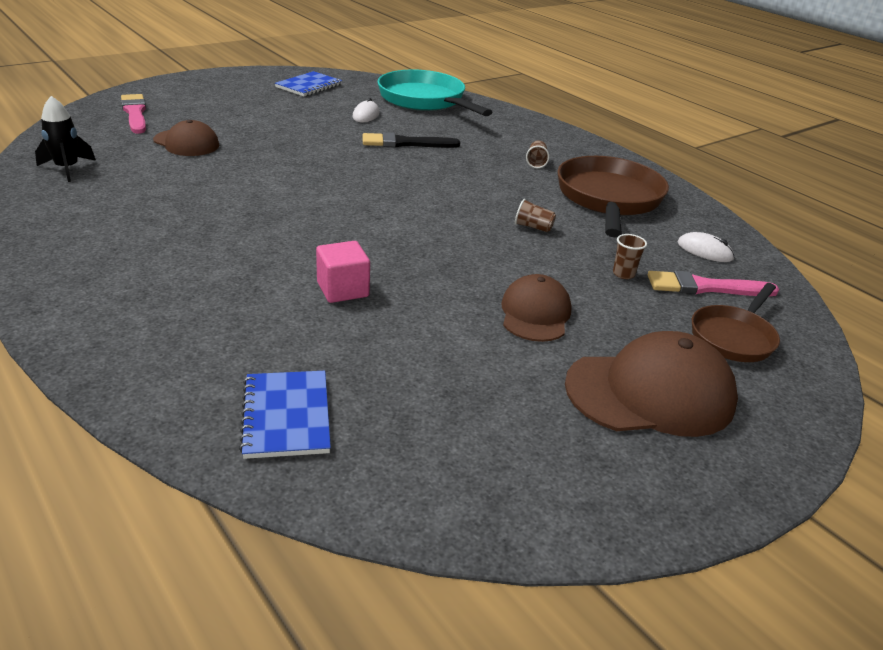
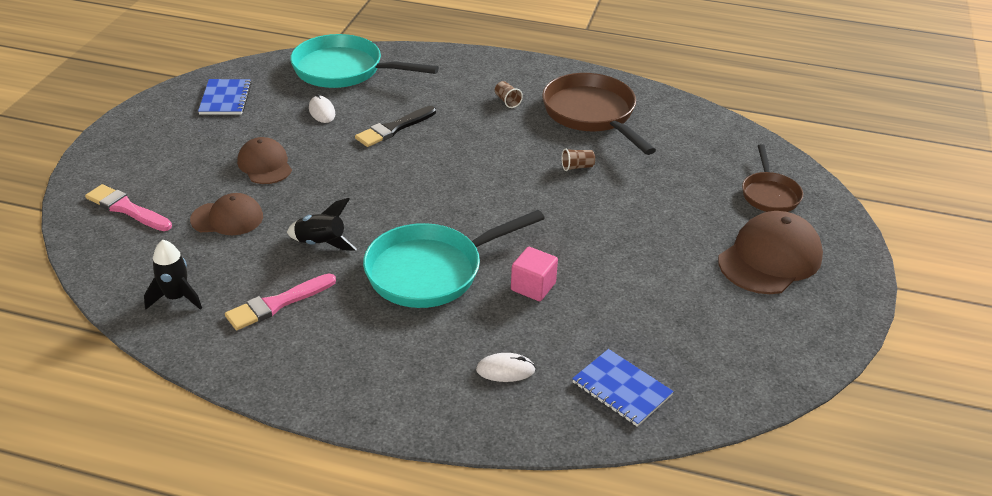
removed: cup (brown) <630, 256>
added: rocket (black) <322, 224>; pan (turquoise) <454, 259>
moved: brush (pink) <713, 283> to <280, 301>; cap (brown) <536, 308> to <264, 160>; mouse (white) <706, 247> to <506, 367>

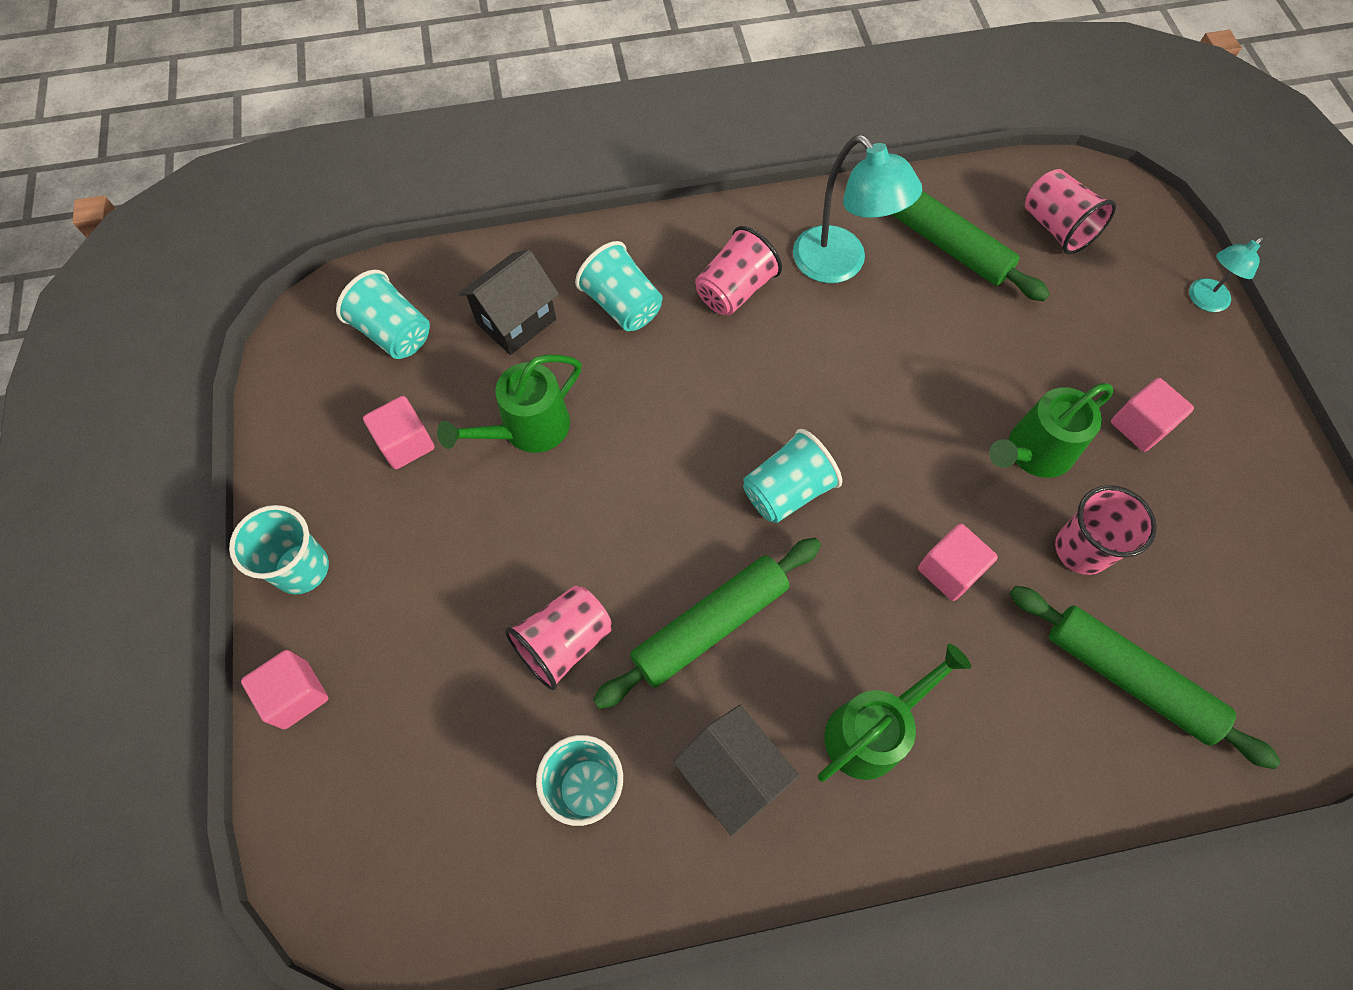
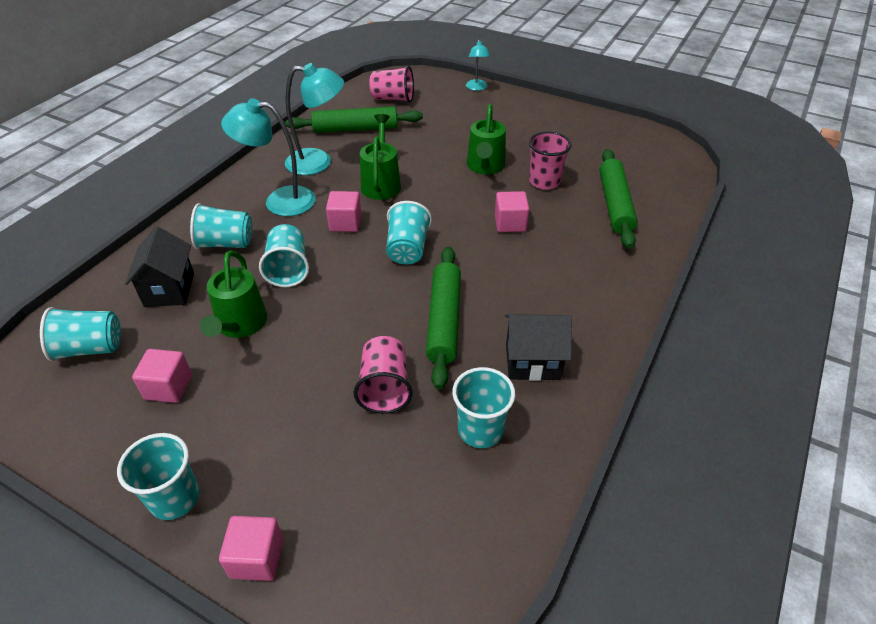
added: cup (turquoise) <284, 255>
moved: cube (pink) <1152, 415> to <343, 211>; watering can (green) <894, 712> to <380, 157>
replaced: cup (pink) <738, 270> to lamp (turquoise) <268, 157>
turned: rolling pin (green) <1145, 677> = <618, 199> 75 degrees counterclockwise

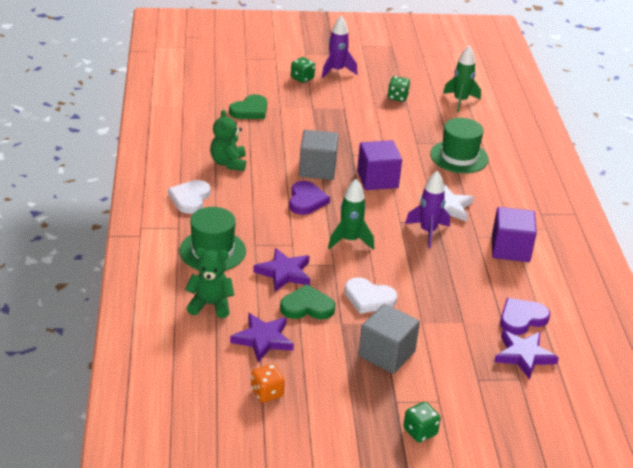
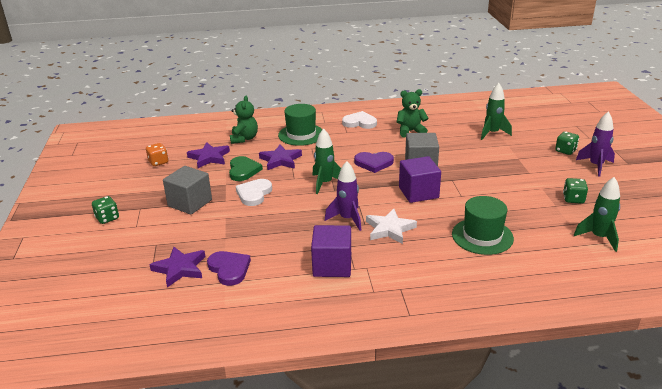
replaced: heart (green) <248, 106> to rocket (green) <496, 111>

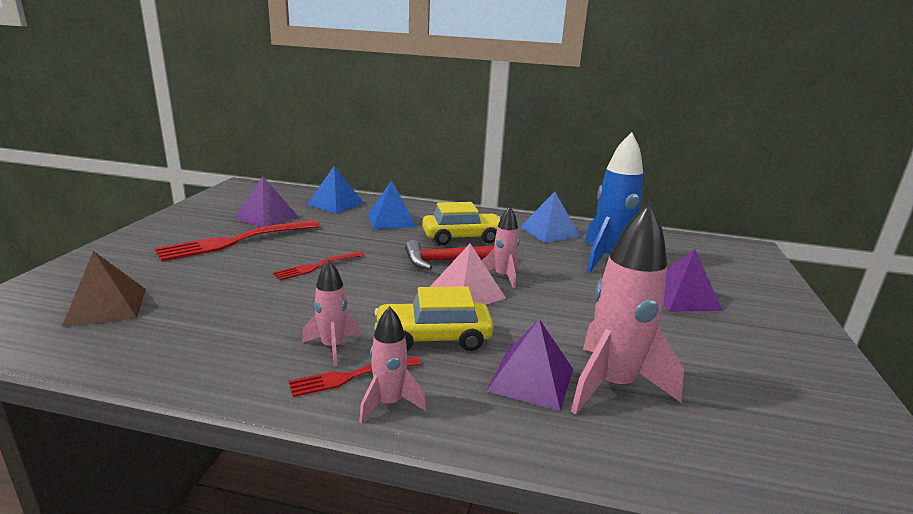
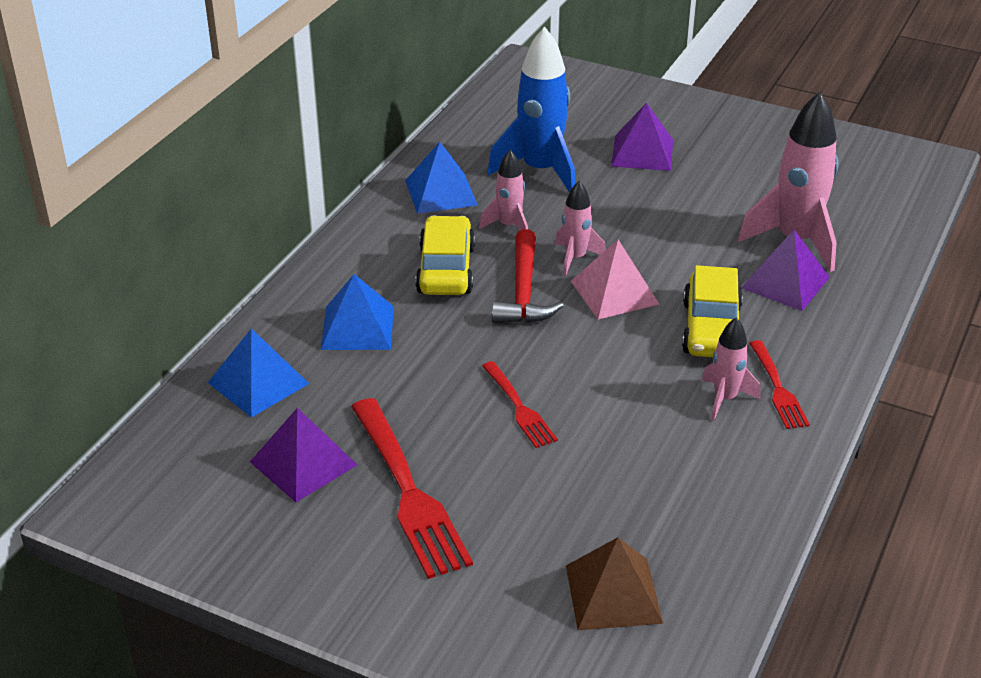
moved: rocket (pink) <393, 364> to <503, 190>

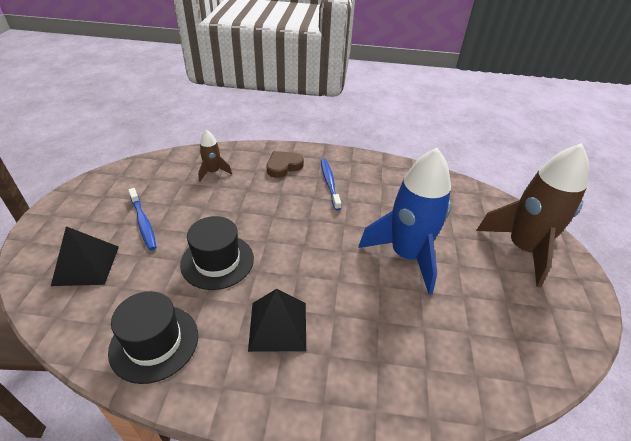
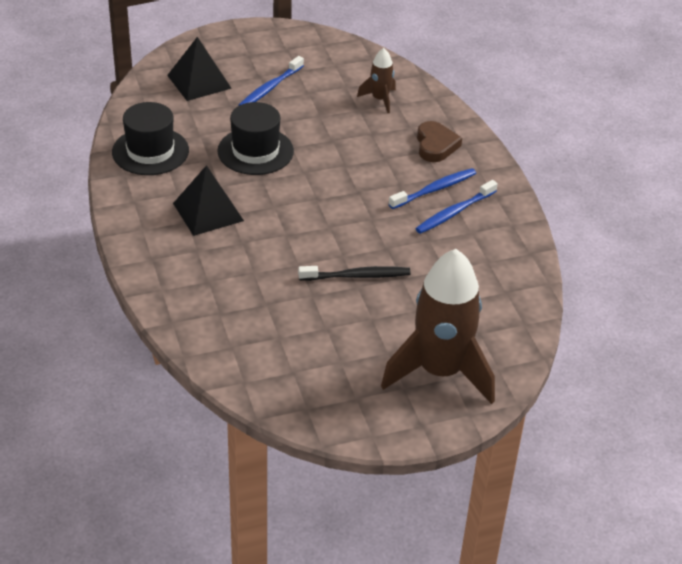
added: toothbrush (blue) <456, 207>
replaced: rocket (blue) <404, 221> to toothbrush (black) <354, 273>
turned: heart (brown) <285, 164> = <439, 141> 60 degrees clockwise

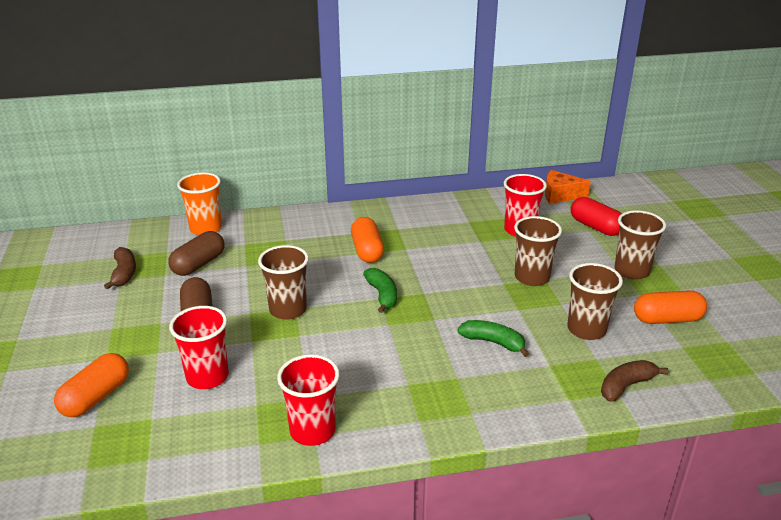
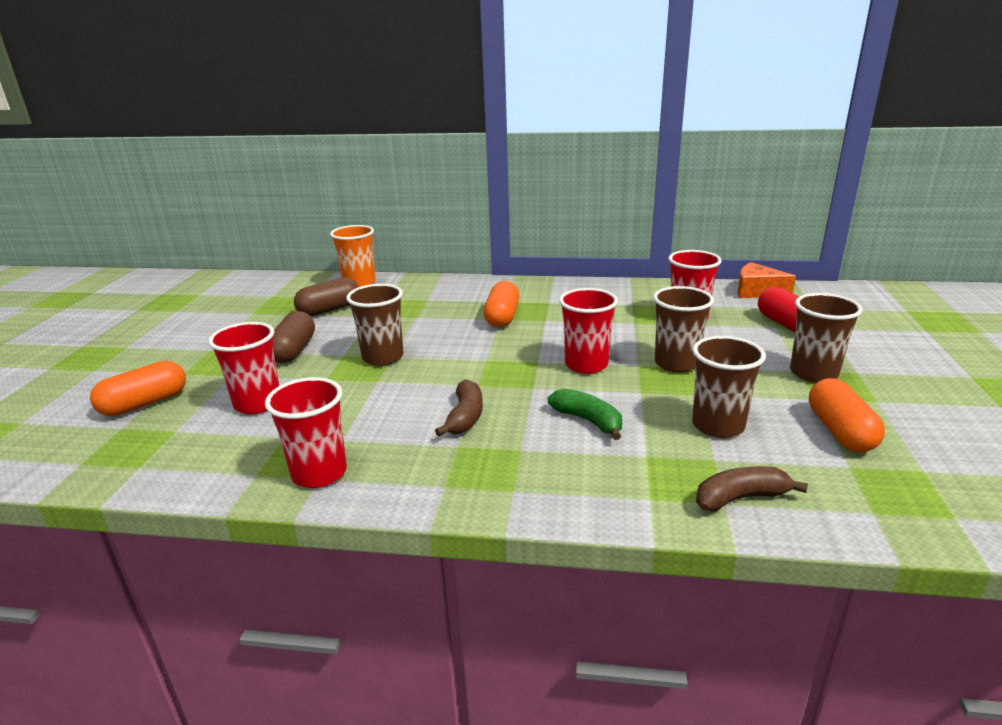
removed: banana (green) <380, 290>
added: cup (red) <588, 331>
moved: banana (brown) <120, 268> to <459, 407>
turned: capsule (orange) <670, 307> = <847, 415> 75 degrees clockwise

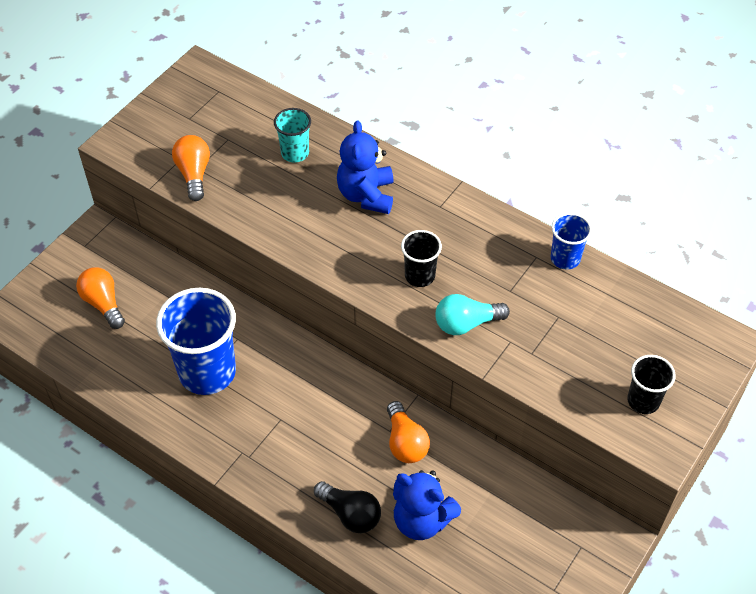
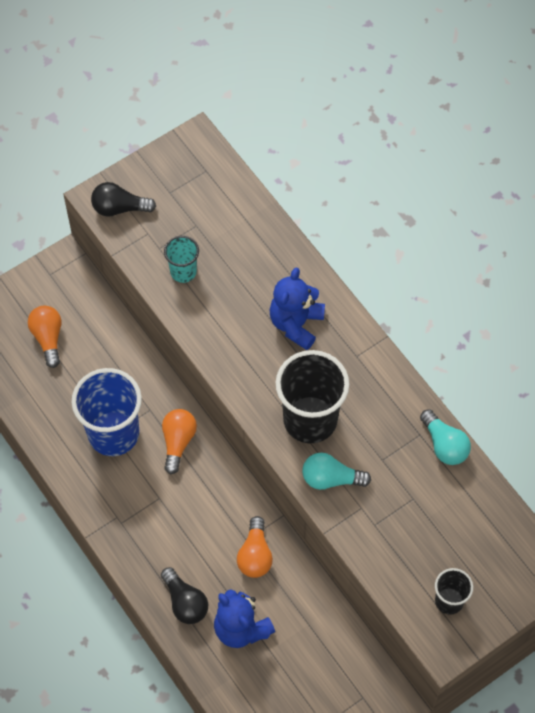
added: light bulb (black) <123, 199>
moved: light bulb (orange) <191, 168> to <179, 442>; cup (turquoise) <292, 135> to <181, 259>
replaced: cup (blue) <571, 241> to light bulb (turquoise) <445, 437>
resized: cup (black) <421, 258> = <312, 396> x1.96

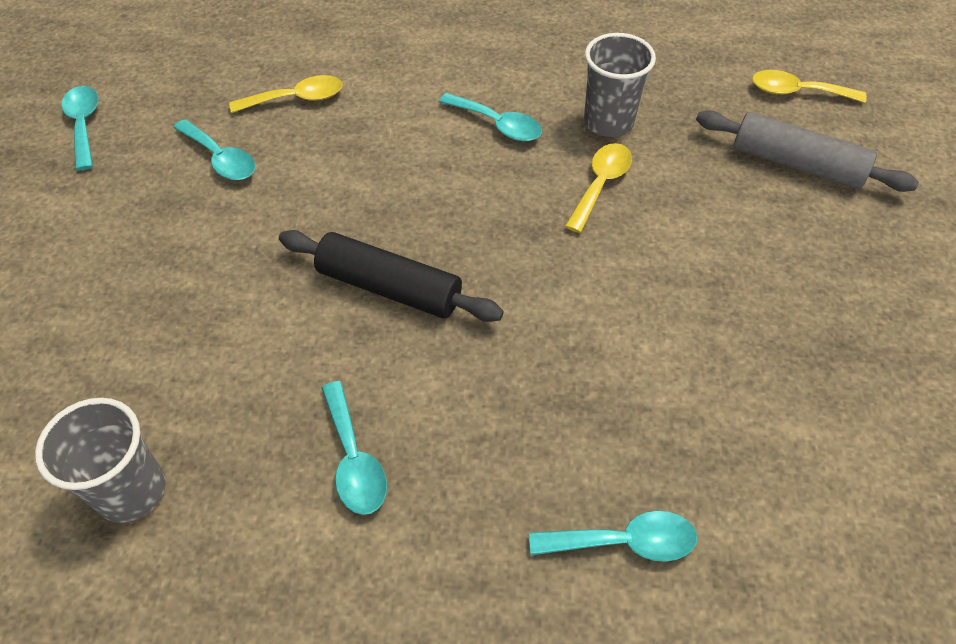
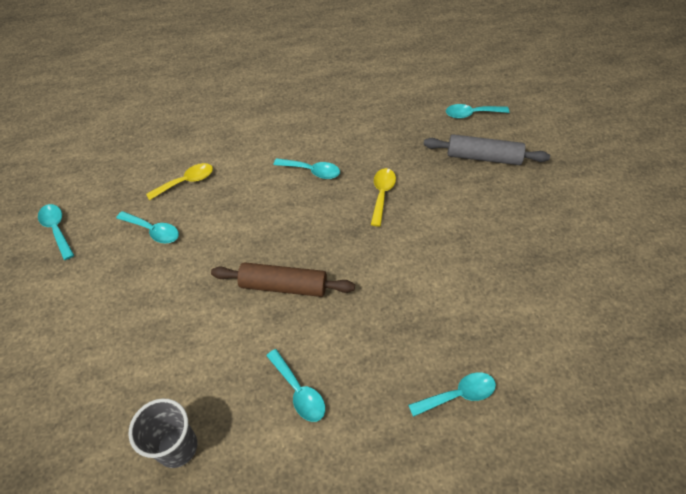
removed: cup (grey) <620, 85>
recoloured: rolling pin (black) <391, 276> to rolling pin (brown) <283, 279>; spoon (yellow) <809, 86> to spoon (turquoise) <477, 111>

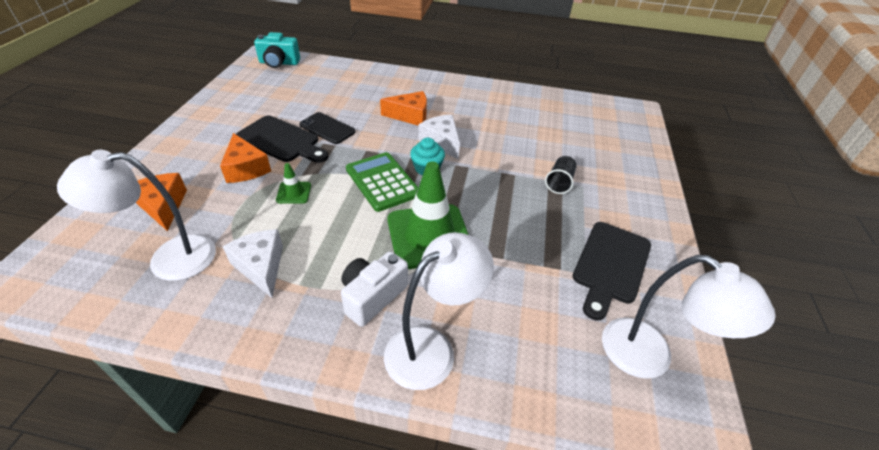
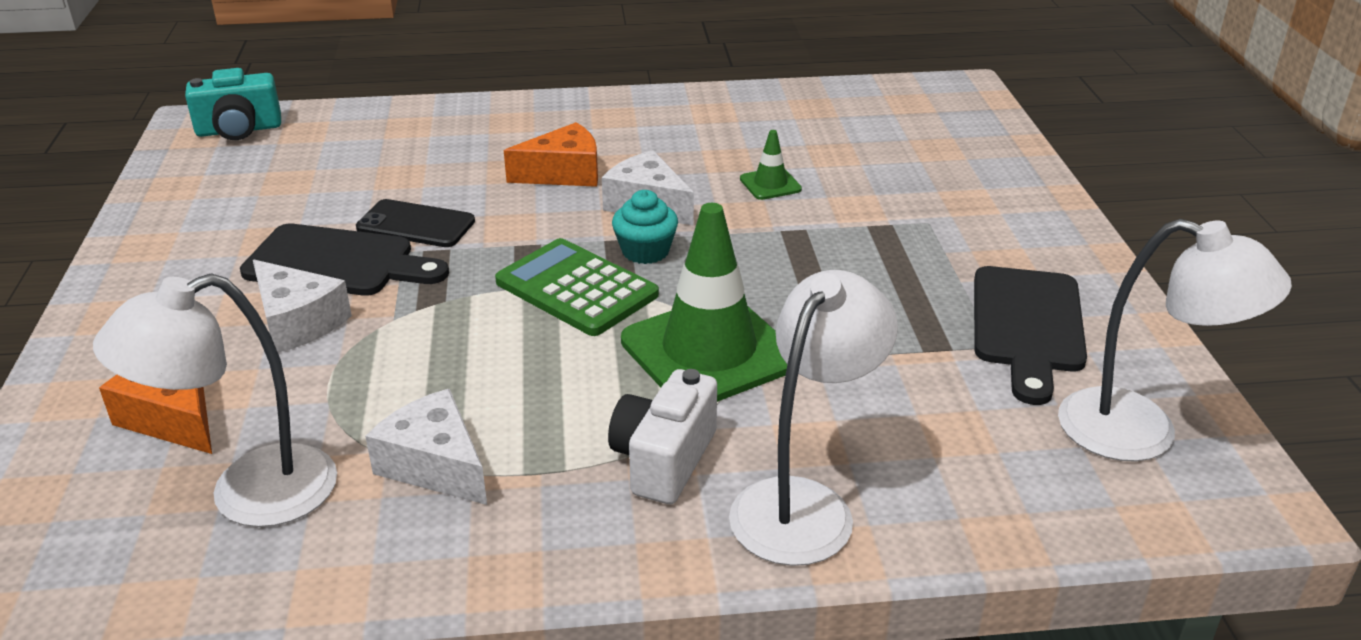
removed: cup (black) <561, 175>
moved: traffic cone (green) <293, 183> to <771, 165>
recoloured: cheese (orange) <245, 158> to cheese (white) <302, 306>

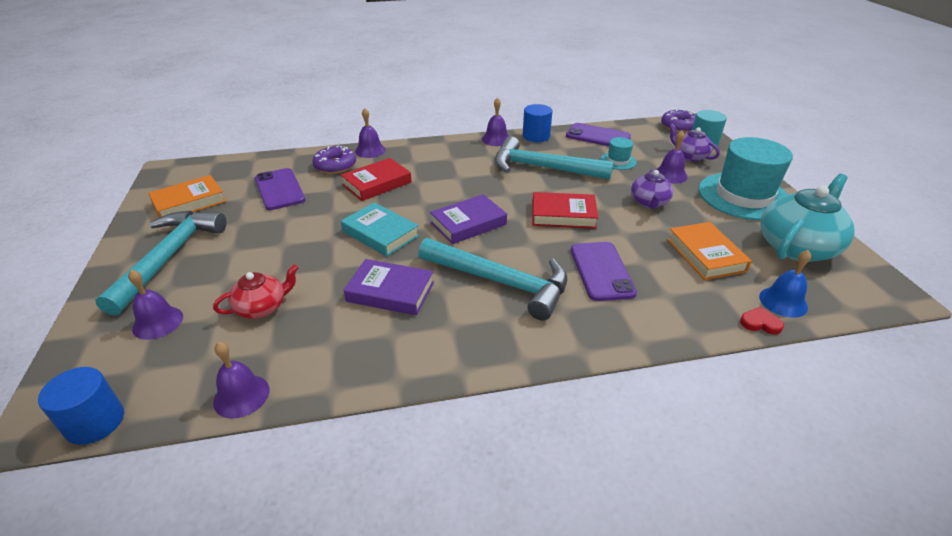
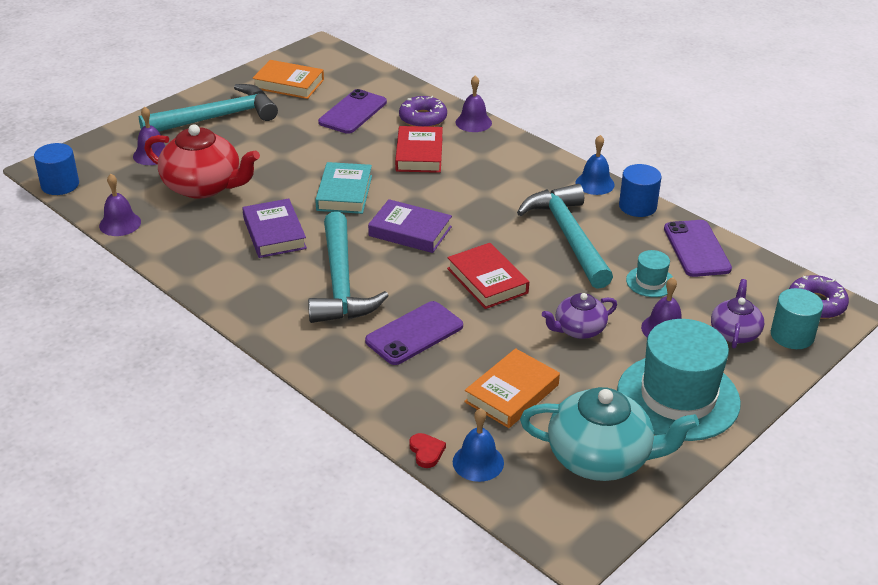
recoloured: bell (purple) <495, 122> to bell (blue) <595, 165>
turned: book (red) <376, 179> = <419, 149> 75 degrees clockwise
resized: teapot (red) <256, 291> = <202, 161> x1.77

